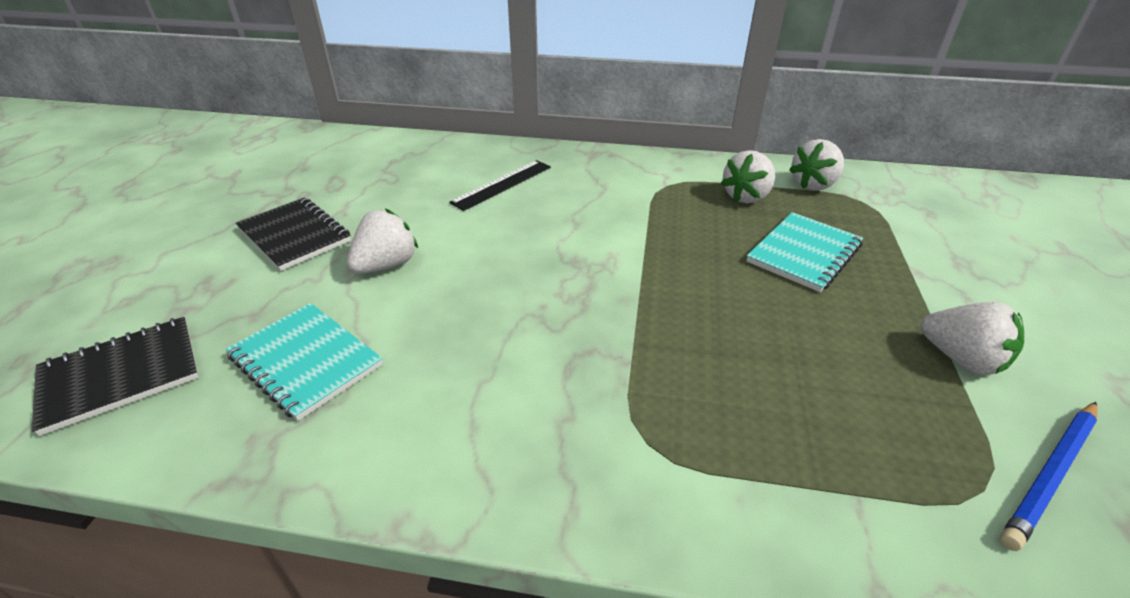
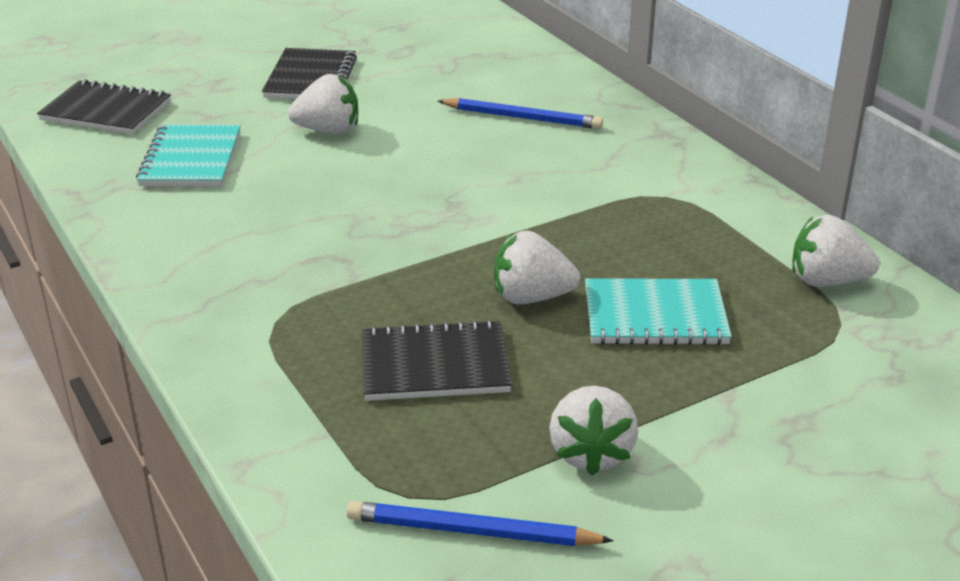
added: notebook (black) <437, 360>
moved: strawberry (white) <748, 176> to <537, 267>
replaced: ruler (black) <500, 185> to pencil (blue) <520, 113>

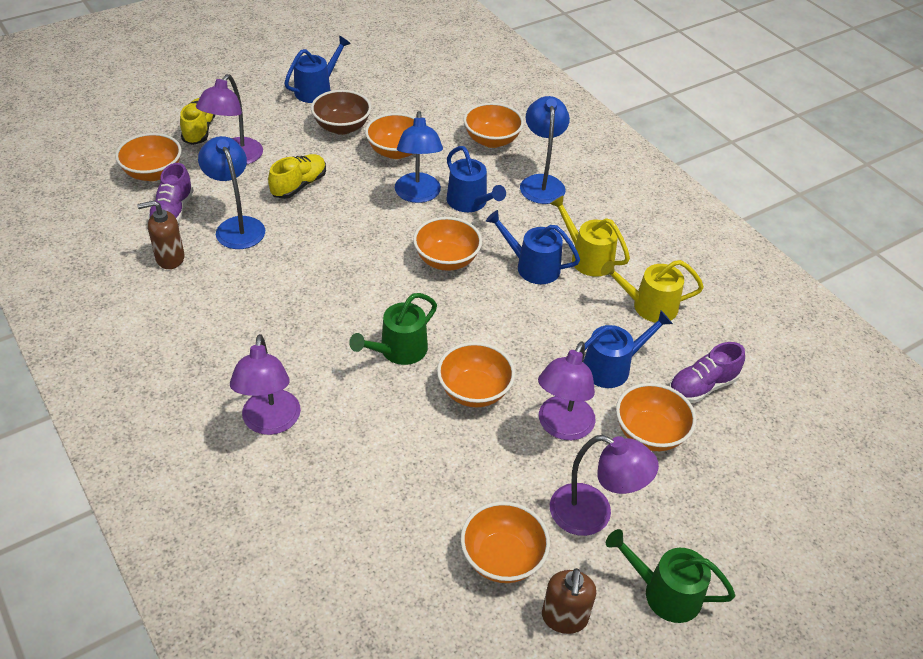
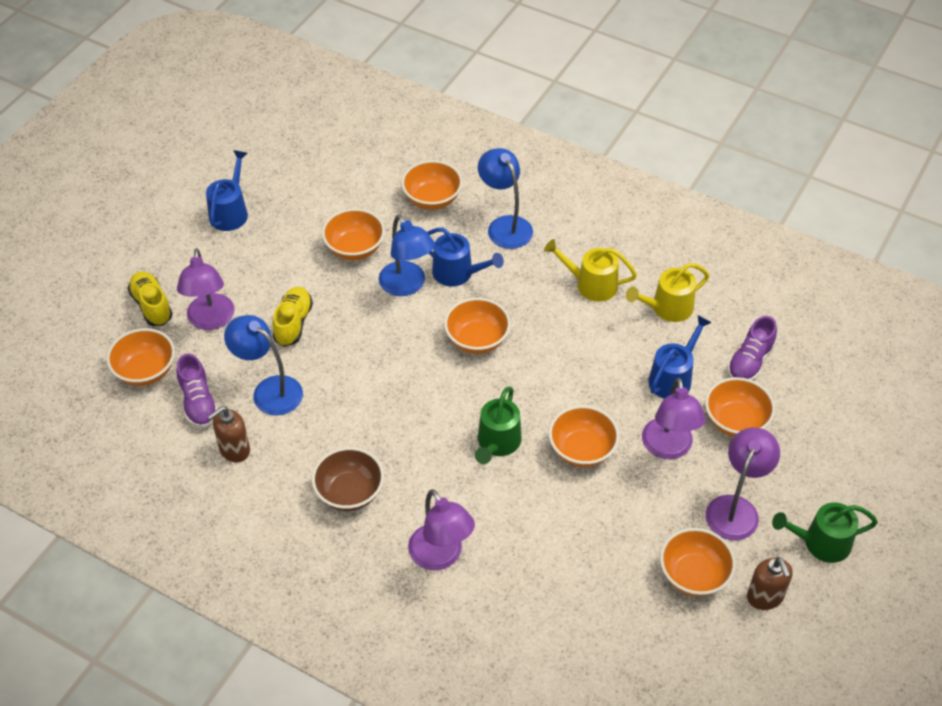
removed: watering can (blue) <533, 247>
moved: bowl (brown) <341, 112> to <348, 479>
turned: lamp (purple) <604, 485> = <743, 484> 60 degrees counterclockwise

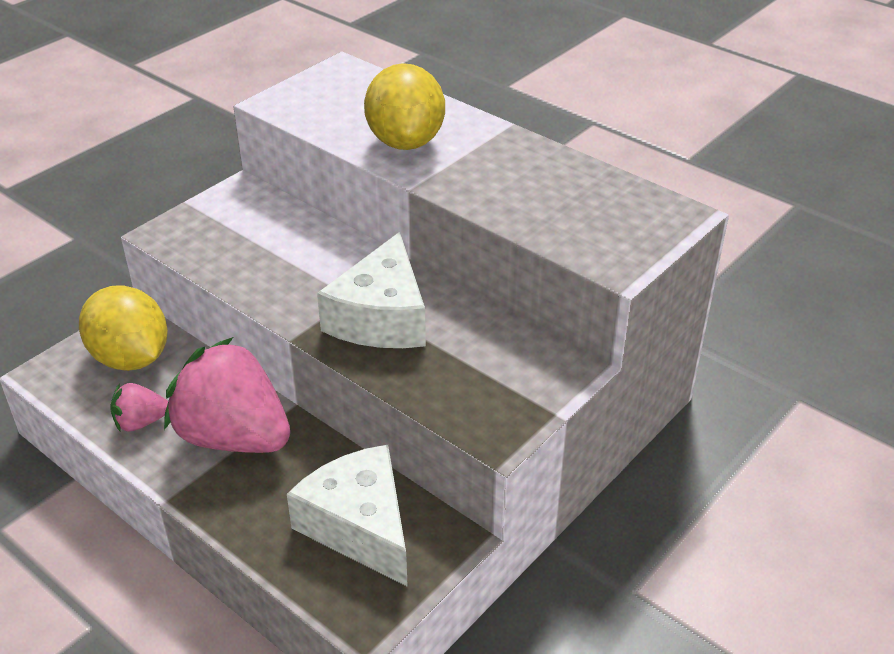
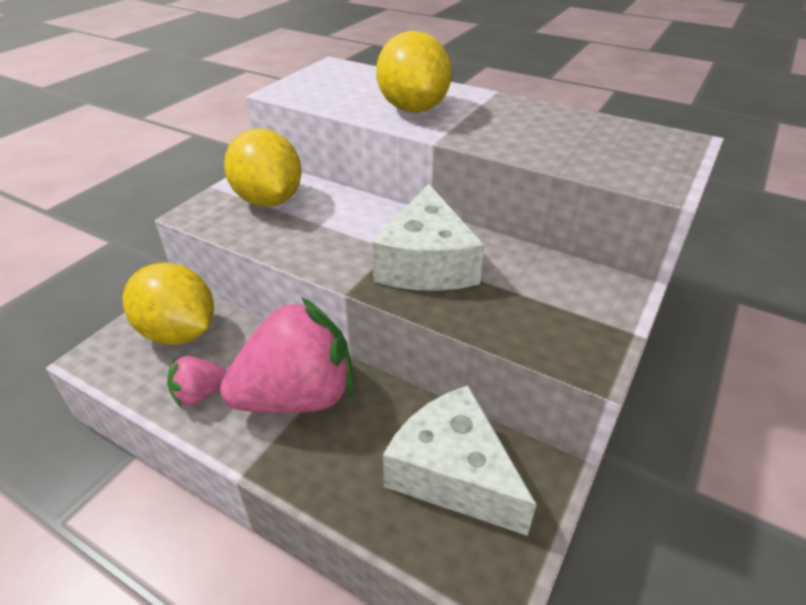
added: lemon (yellow) <262, 168>
turned: strawberry (pink) <227, 395> = <287, 355> 135 degrees clockwise

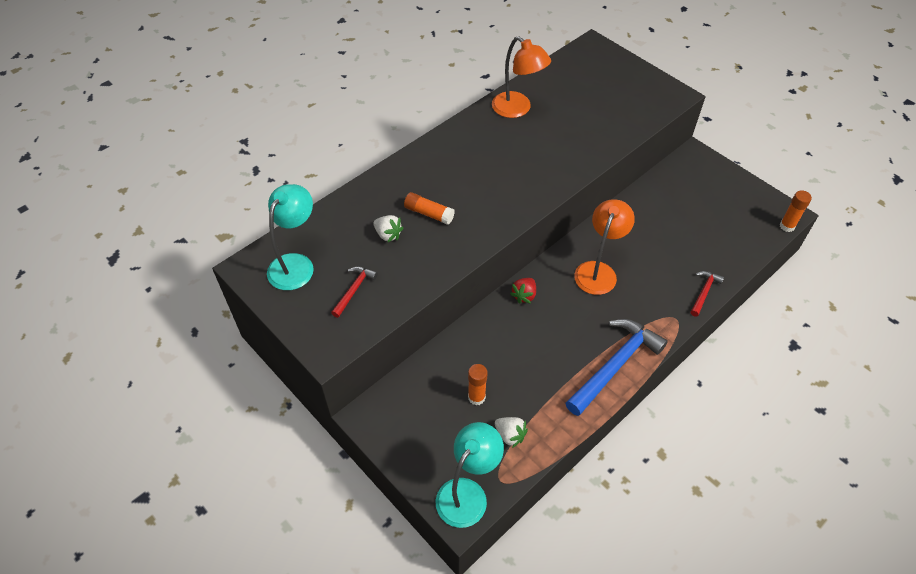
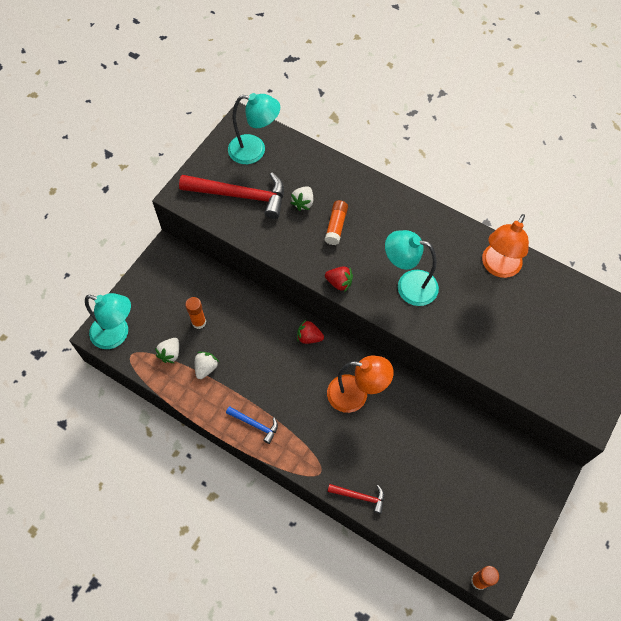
added: strawberry (white) <207, 365>; strawberry (red) <339, 279>; lamp (turquoise) <412, 268>
resized: hammer (red) <354, 292> = <231, 195> x2.05; hammer (blue) <616, 367> = <252, 425> x0.49

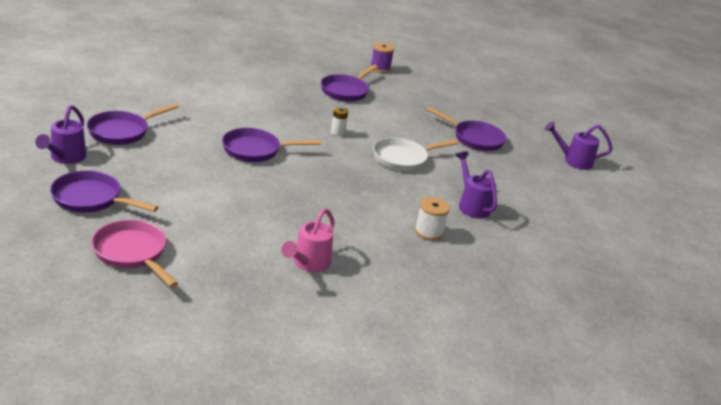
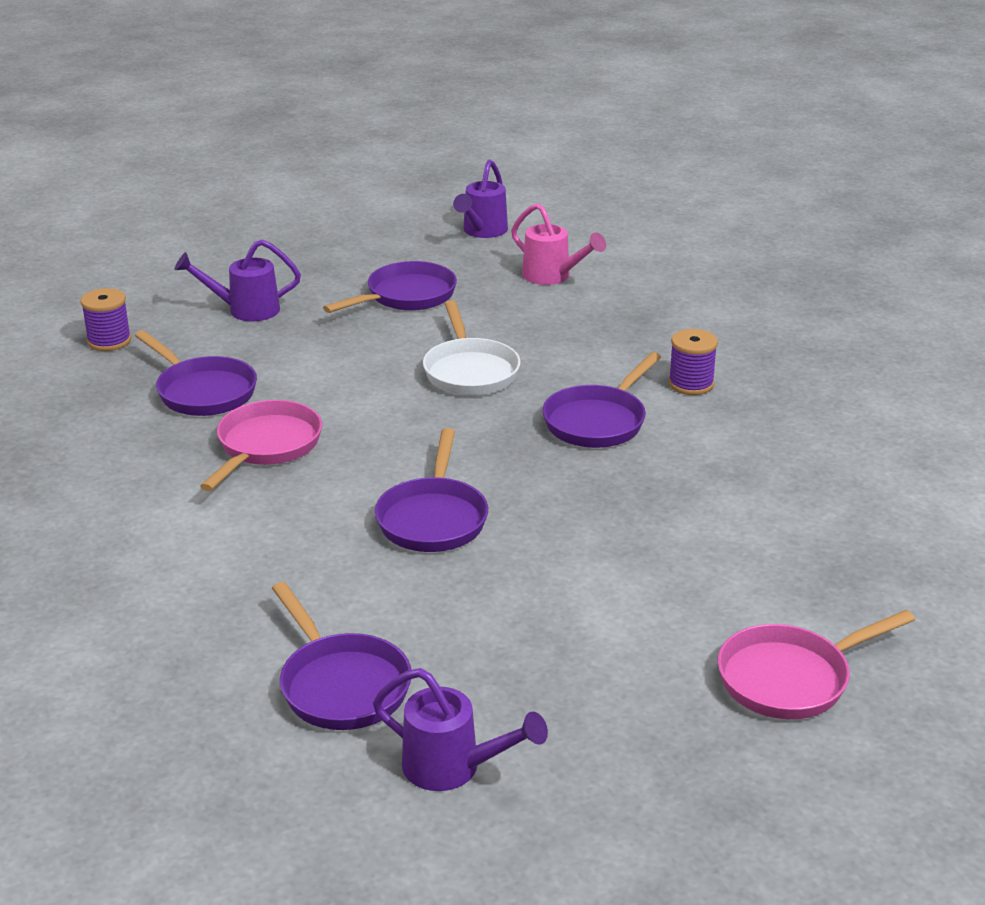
removed: battery (white) <339, 121>
added: pan (pink) <261, 445>
moved: watering can (purple) <476, 185> to <237, 280>; watering can (pink) <308, 240> to <558, 244>; pan (purple) <104, 191> to <601, 400>
recoloured: spool (white) <432, 219> to spool (purple) <693, 362>

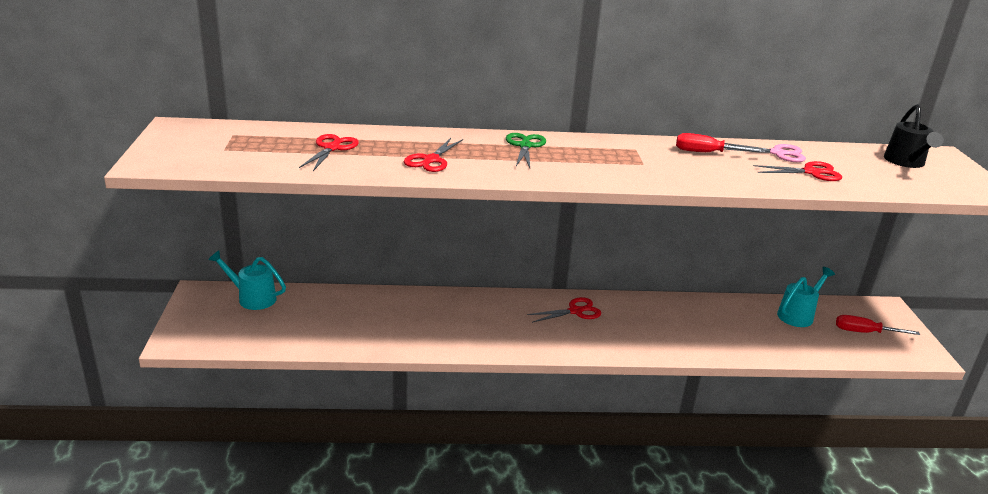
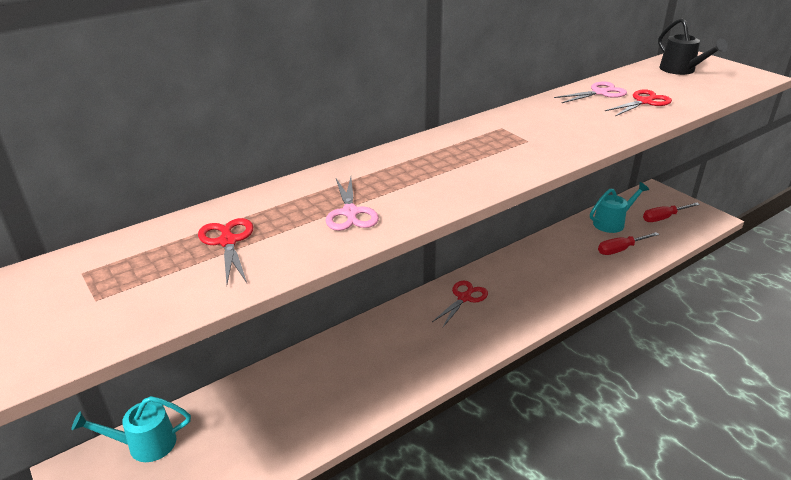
removed: scissors (green) <526, 150>
moved: screwdriver (red) <720, 143> to <628, 243>
recoloured: scissors (red) <433, 155> to scissors (pink) <352, 204>
turned: watering can (turquoise) <806, 297> = <619, 207> 45 degrees clockwise

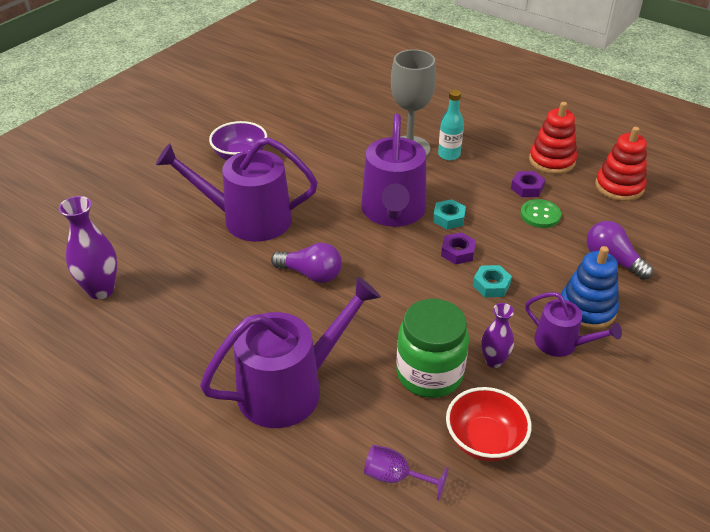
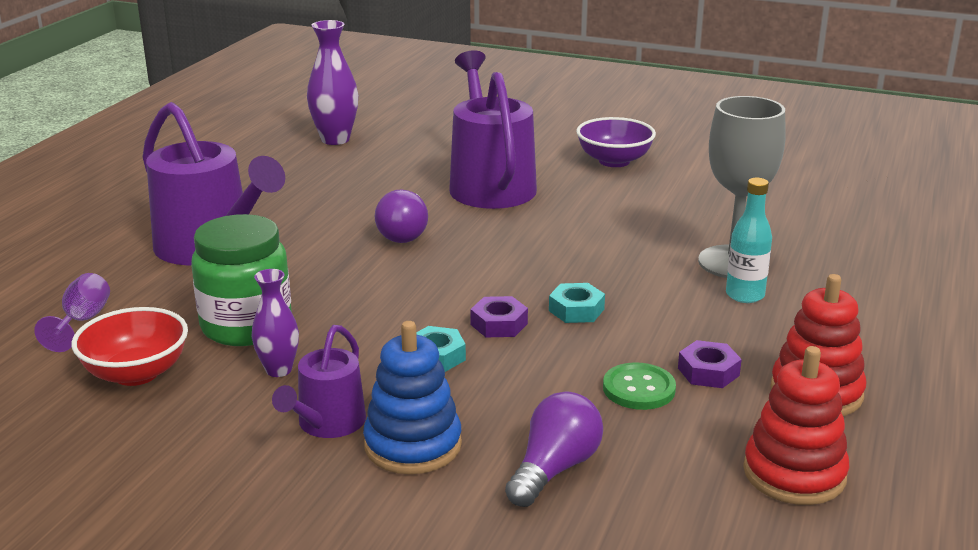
removed: watering can (purple) <393, 170>

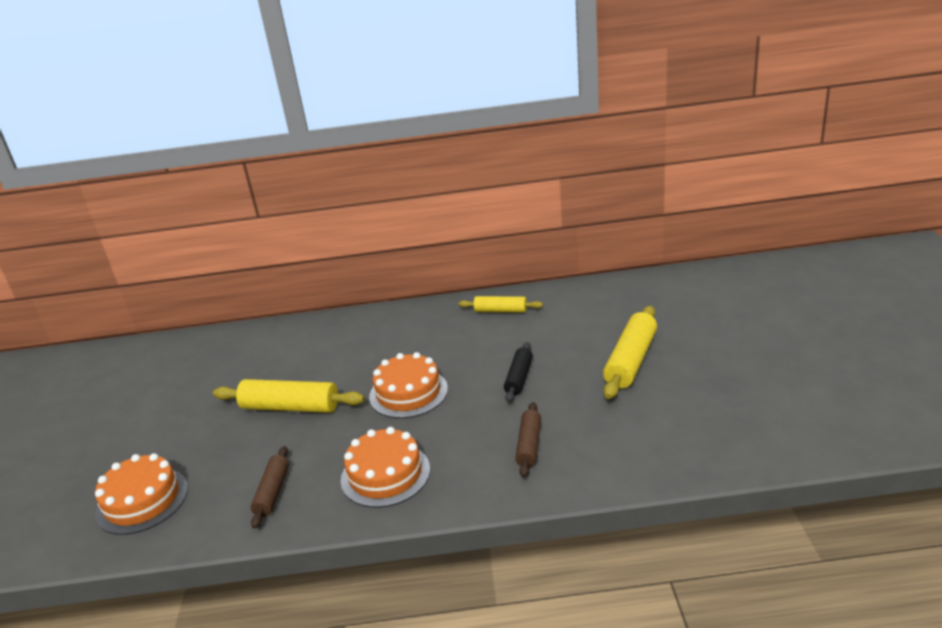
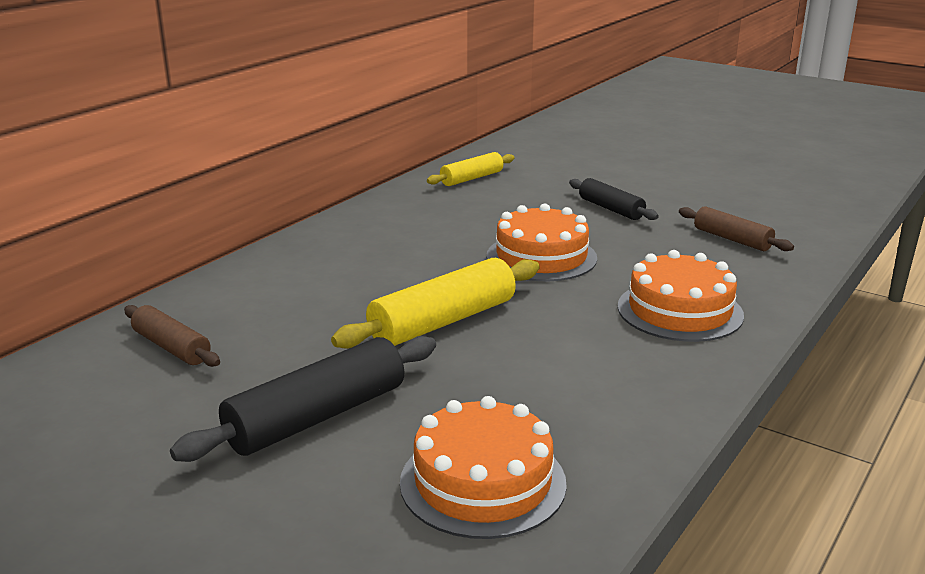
removed: rolling pin (yellow) <630, 352>
added: rolling pin (black) <303, 399>
moved: rolling pin (brown) <270, 487> to <172, 336>

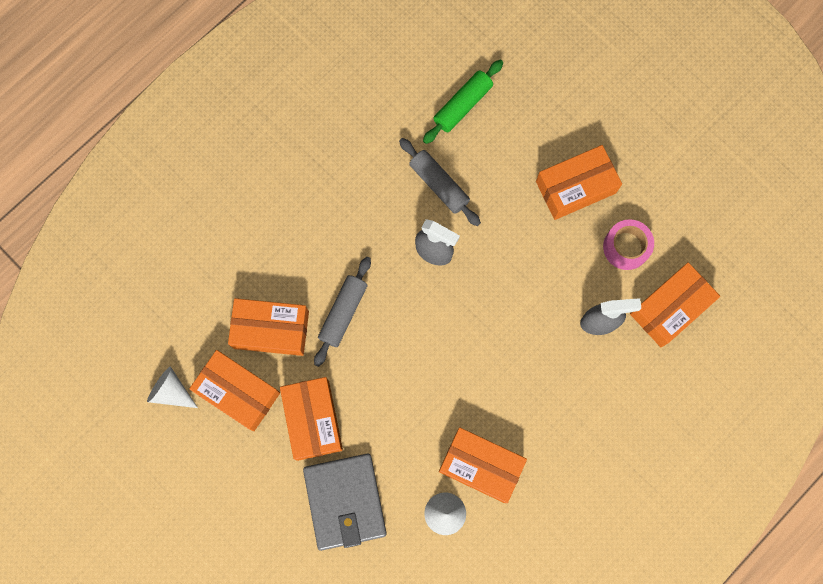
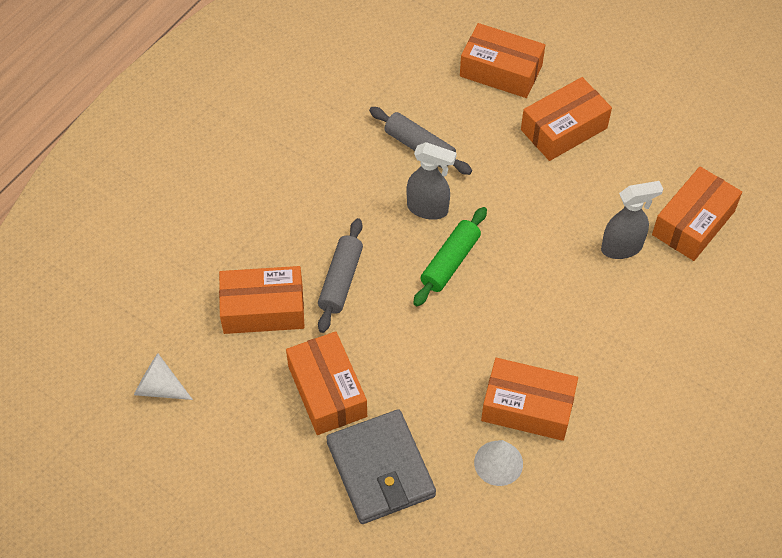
removed: tape (pink) <628, 244>
moved: rolling pin (green) <463, 102> to <450, 256>; box (orange) <234, 390> to <502, 60>

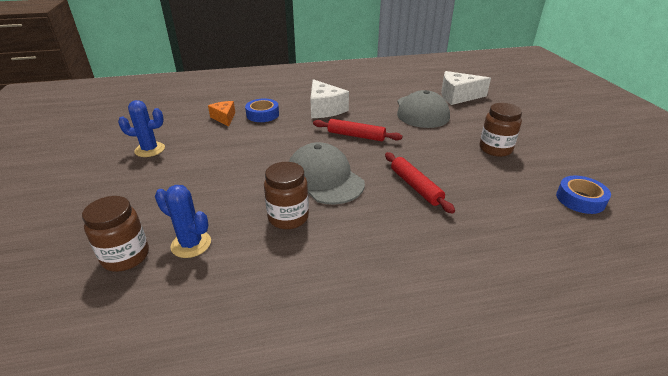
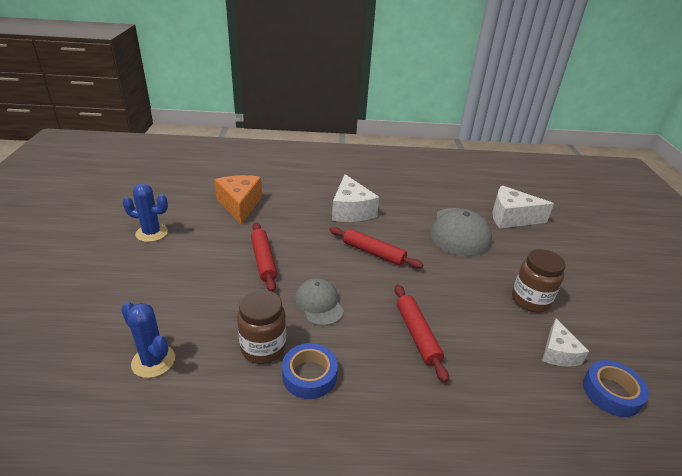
removed: jar (brown) <115, 234>
added: rolling pin (red) <264, 257>; cheese (white) <565, 343>
moved: tape (blue) <262, 110> to <310, 371>
resized: cheese (orange) <221, 114> = <238, 200> x1.64; cap (grey) <327, 173> = <319, 302> x0.60

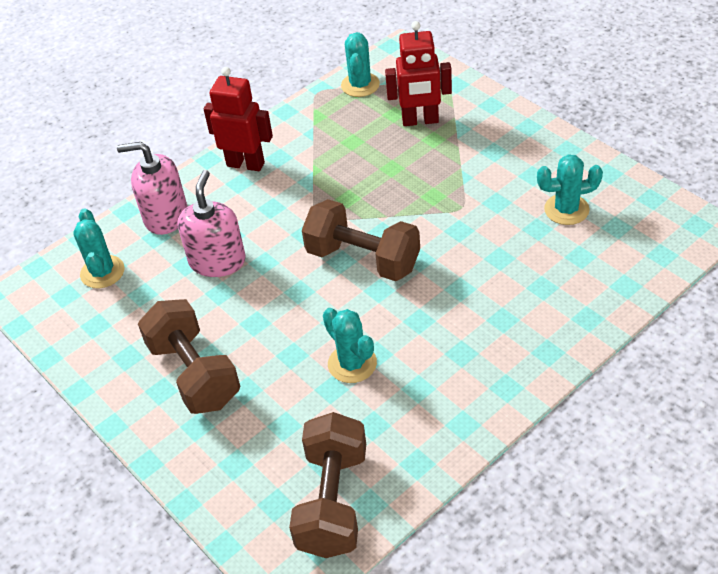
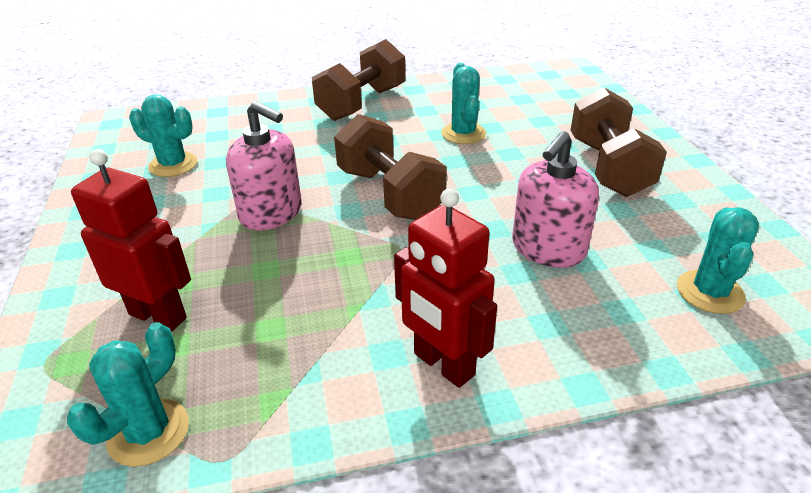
moved: soap dispenser (pink) <152, 188> to <264, 166>; dumbbell (brown) <327, 485> to <358, 80>

